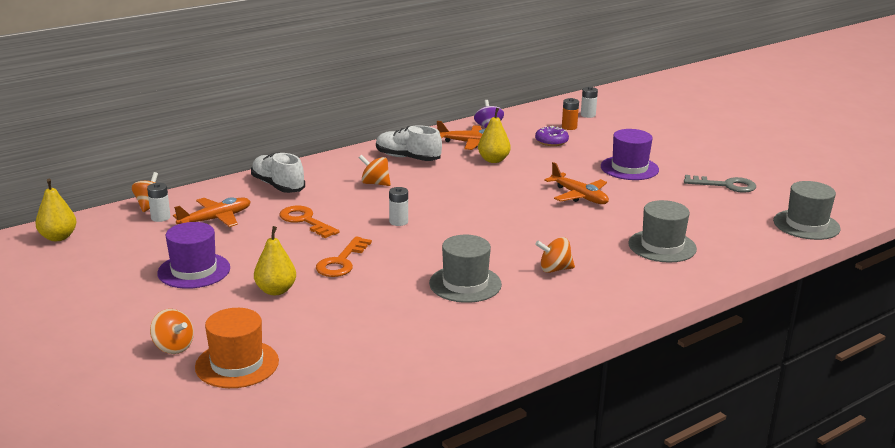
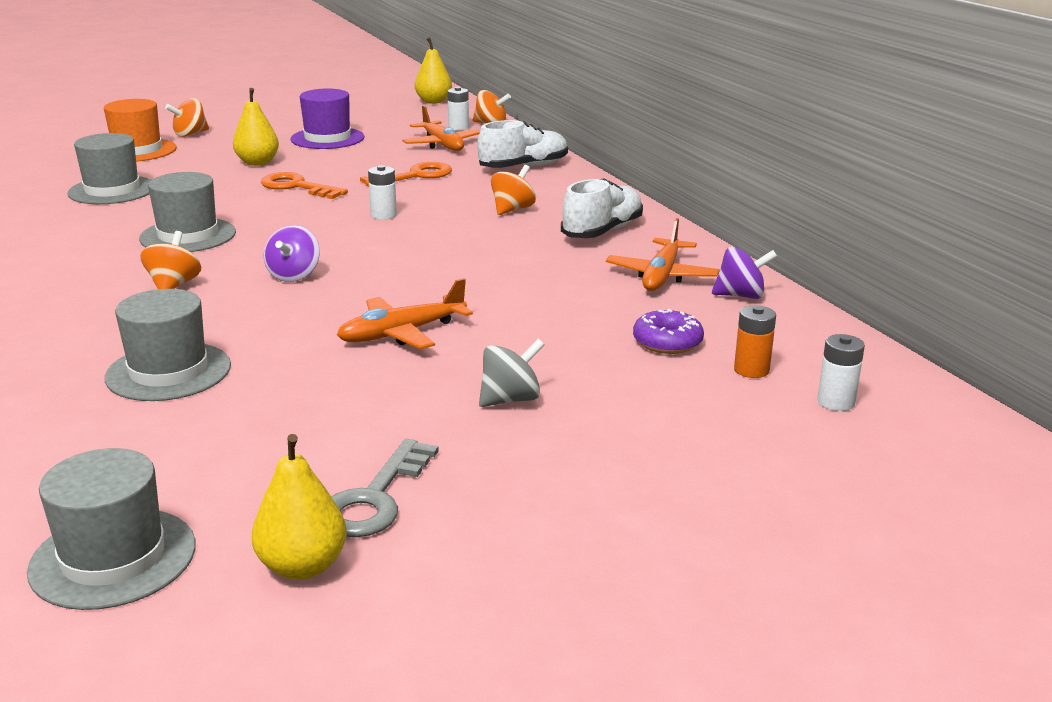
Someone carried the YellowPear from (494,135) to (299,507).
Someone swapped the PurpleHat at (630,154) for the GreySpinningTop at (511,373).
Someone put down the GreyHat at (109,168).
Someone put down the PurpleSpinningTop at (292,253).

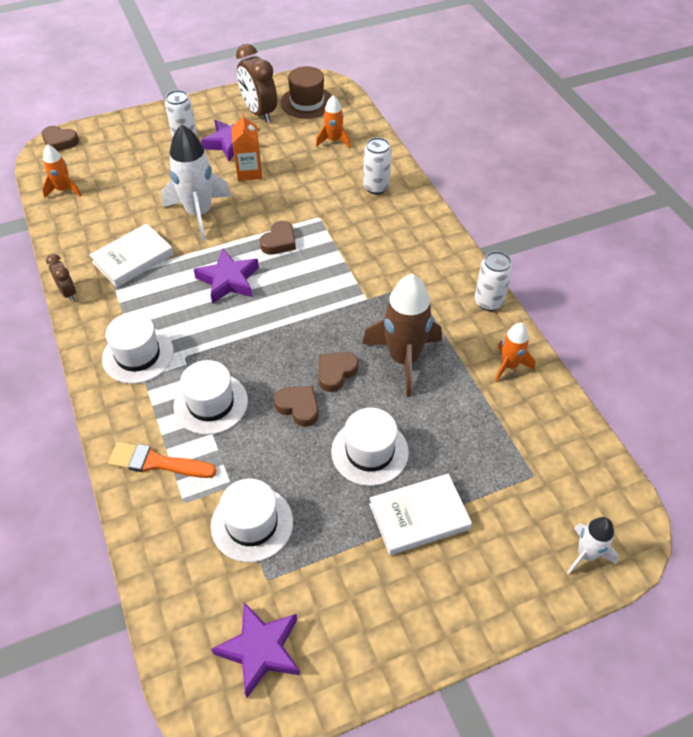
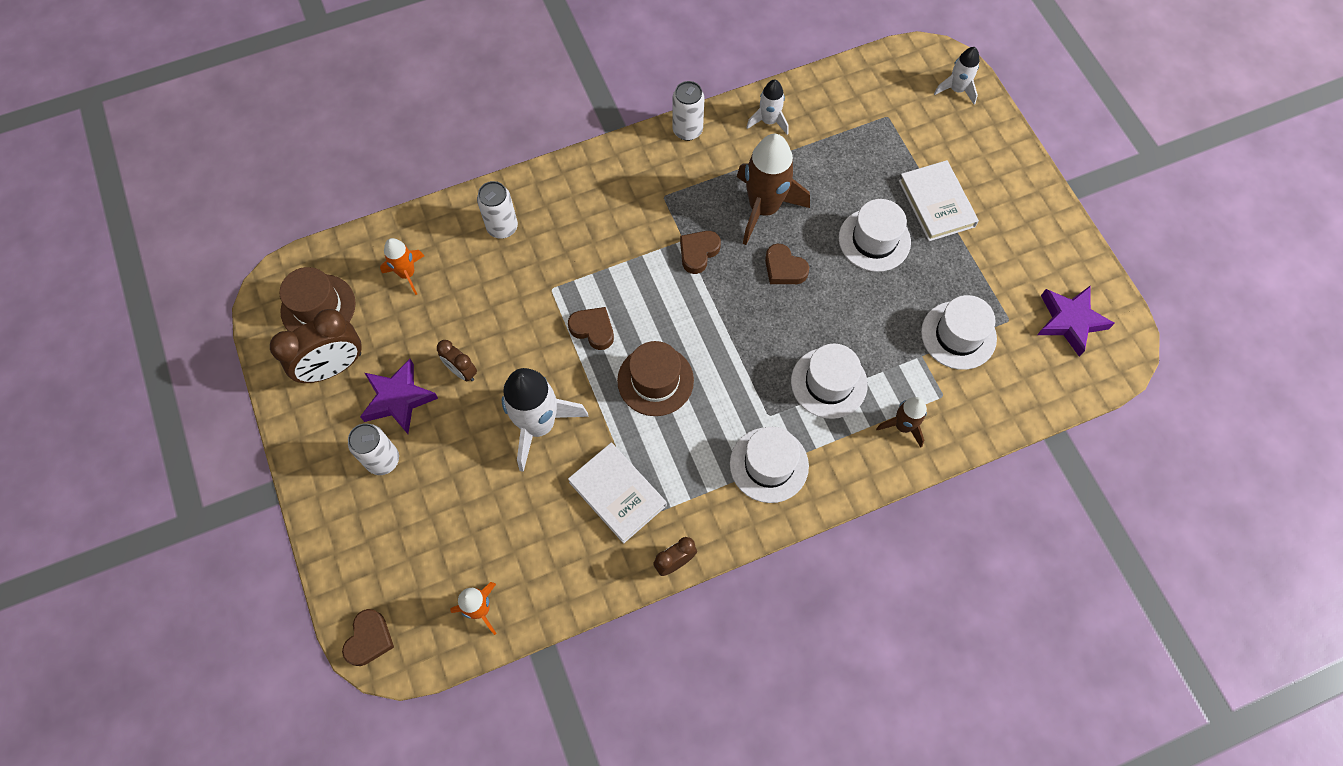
Someone swapped the OrangeBrush at (162,460) for the BrownRocket at (901,422).
Someone swapped the PurpleStar at (226,276) for the BrownHat at (655,378).
Someone swapped the OrangeCarton at (247,147) for the BrownClock at (457,360).
Someone carried the BrownHeart from (296,406) to (700,252).
Someone repainted the OrangeRocket at (515,352), which became the WhiteRocket at (767,107).

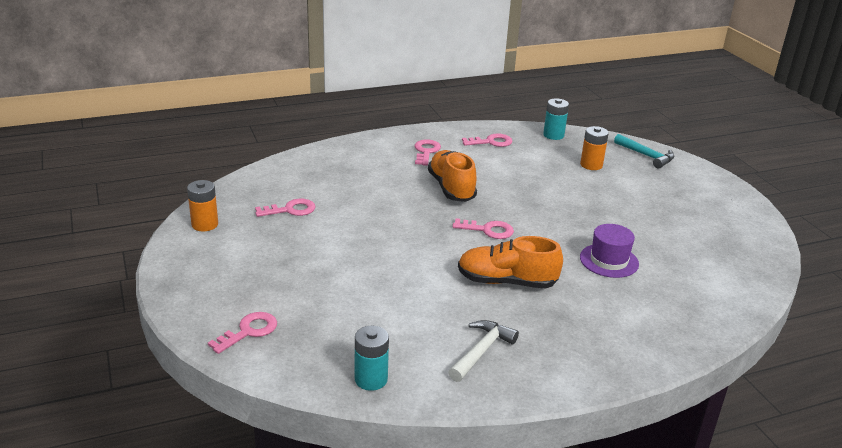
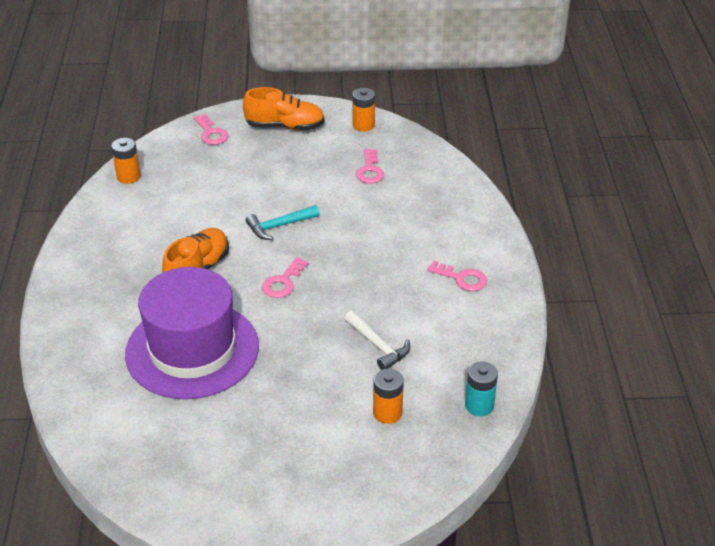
Someone repainted the TurquoiseBattery at (372,358), which became the OrangeBattery at (126,161).
Someone carried the OrangeShoe from (452,176) to (284,109).
Someone carried the WhiteHammer from (483,351) to (377,340).
Someone took away the PinkKey at (487,140).
Someone scaled the PurpleHat at (609,251) by 2.20.
Someone carried the TurquoiseHammer from (644,151) to (282,222).

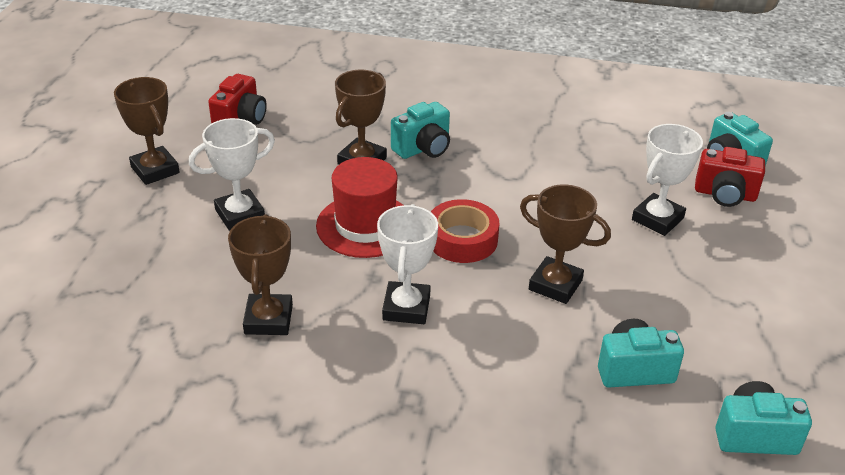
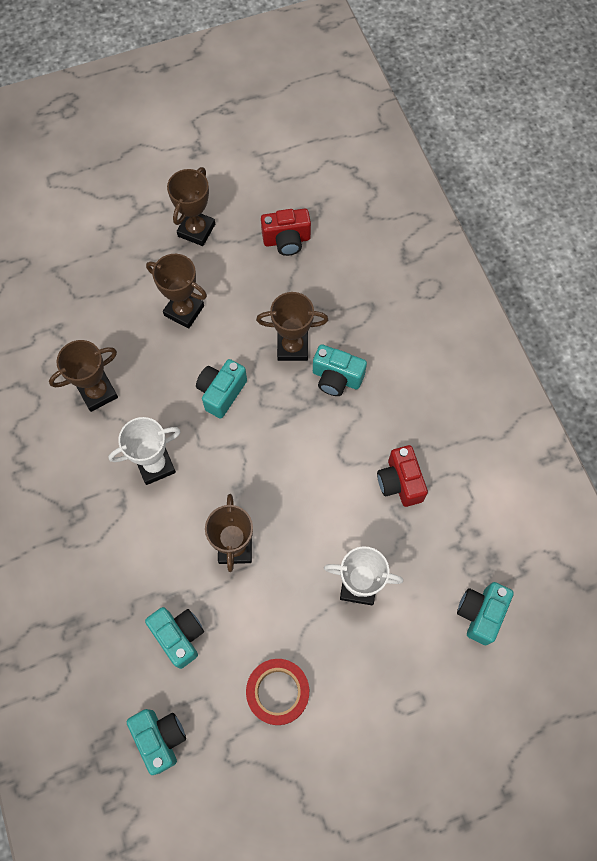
Someone repainted the WhiteTrophy at (232,174), which became the BrownTrophy at (176,291).
Someone swapped the RedHat at (359,207) for the TurquoiseCamera at (221,389).
Someone carried the RedTape from (465,231) to (277,692).
Someone carried the RedCamera from (730,177) to (402,476).

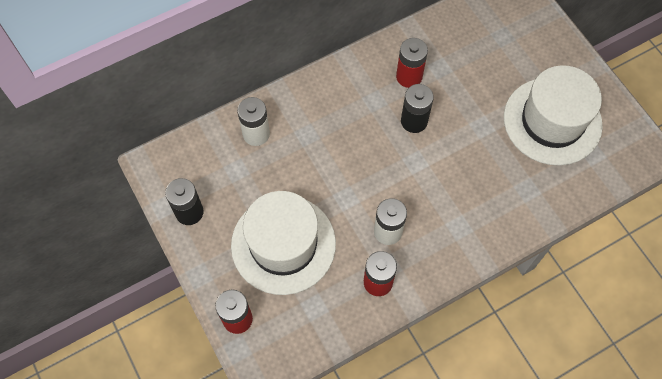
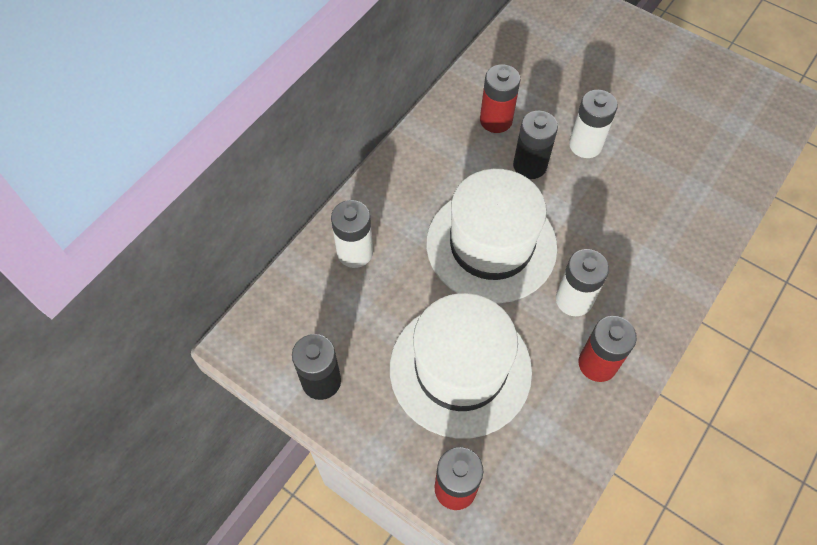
Someone carried the WhiteHat from (553,115) to (492,236).
Someone put down the WhiteBattery at (593,124).

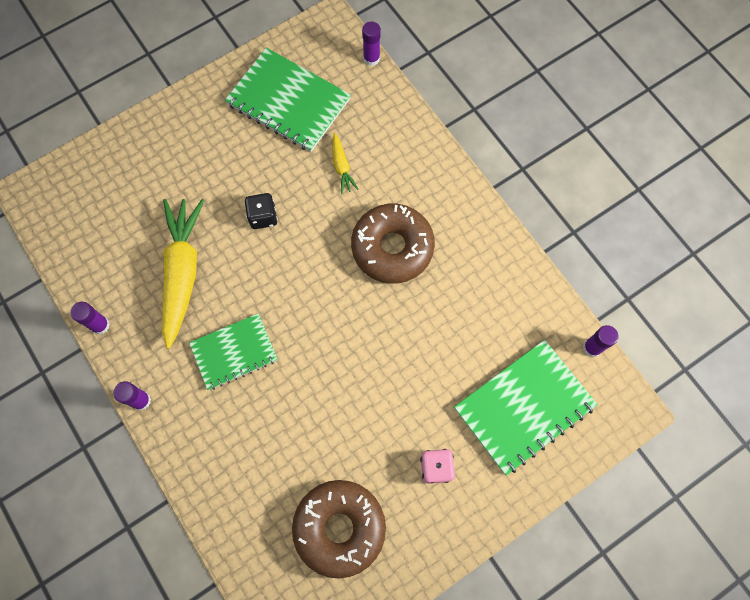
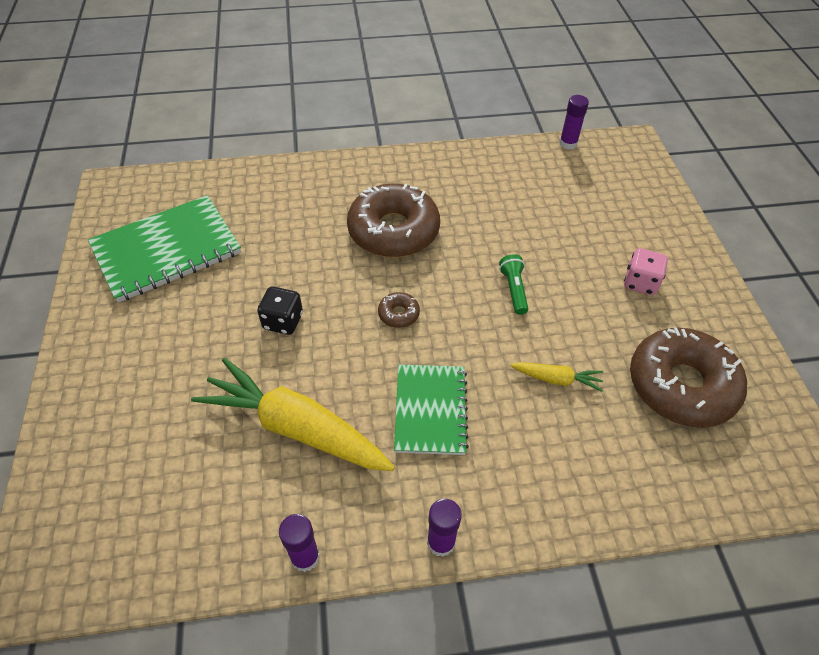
Someone carried the YellowCarrot from (345,163) to (556,377).
Someone took away the PurpleGlueStick at (371,44).
Someone took away the GreenNotebook at (526,408).
Someone put down the BrownDonut at (399,310).
Someone put down the GreenFlashlight at (513,284).

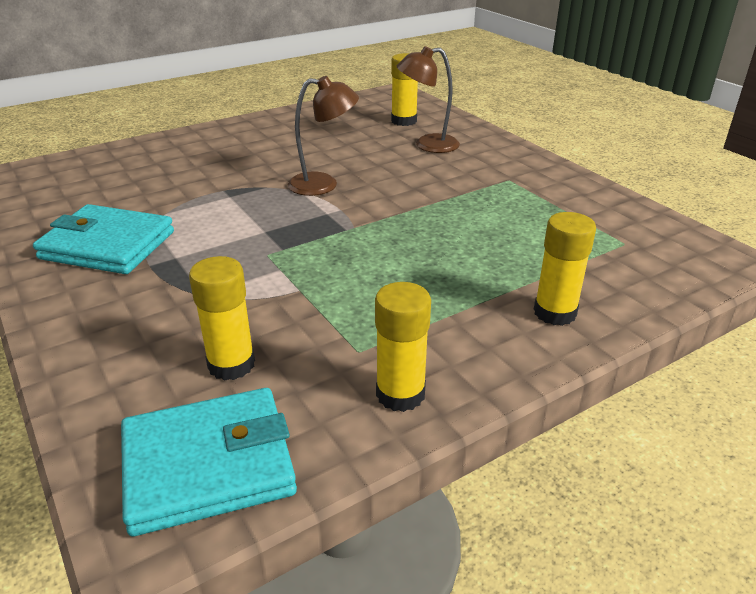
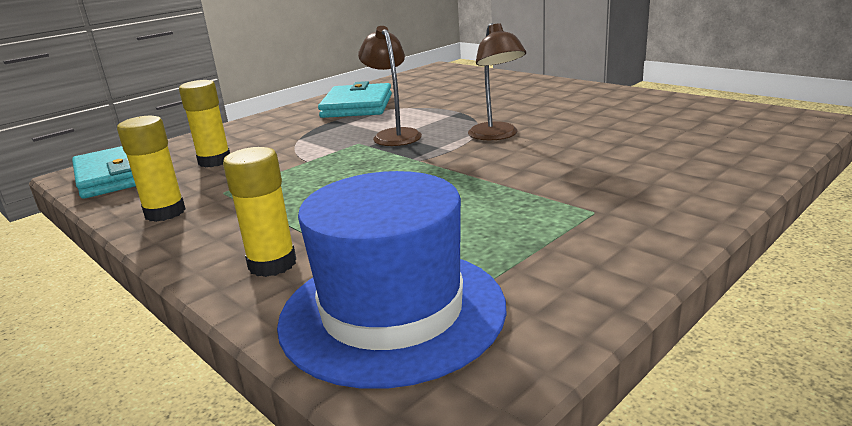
Someone took away the YellowGlueStick at (404,89).
Someone carried the BrownLamp from (428,99) to (390,86).
Someone put down the BlueHat at (392,280).

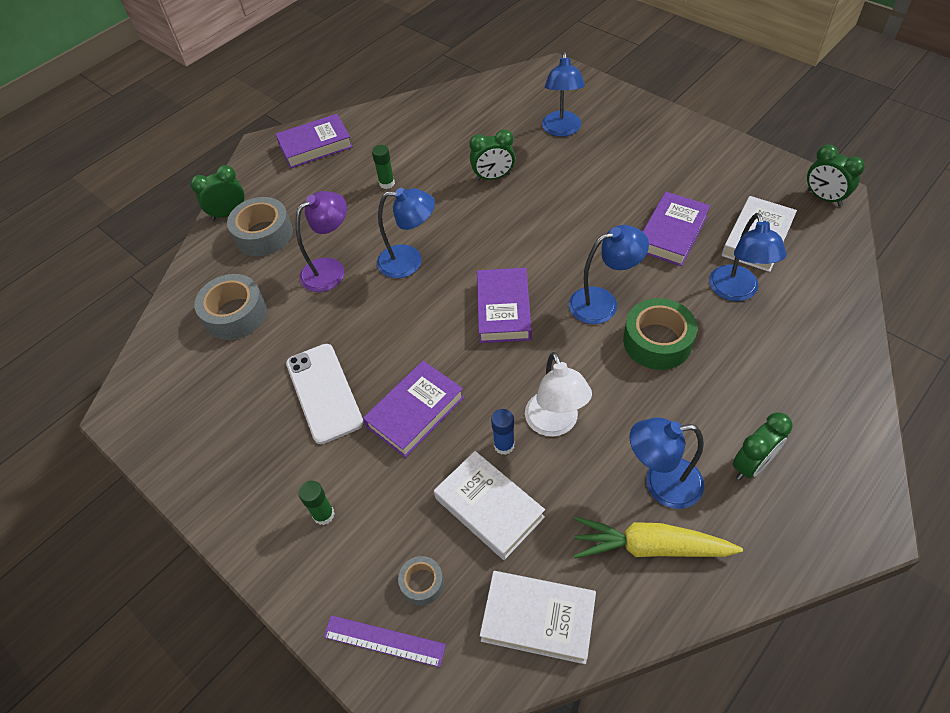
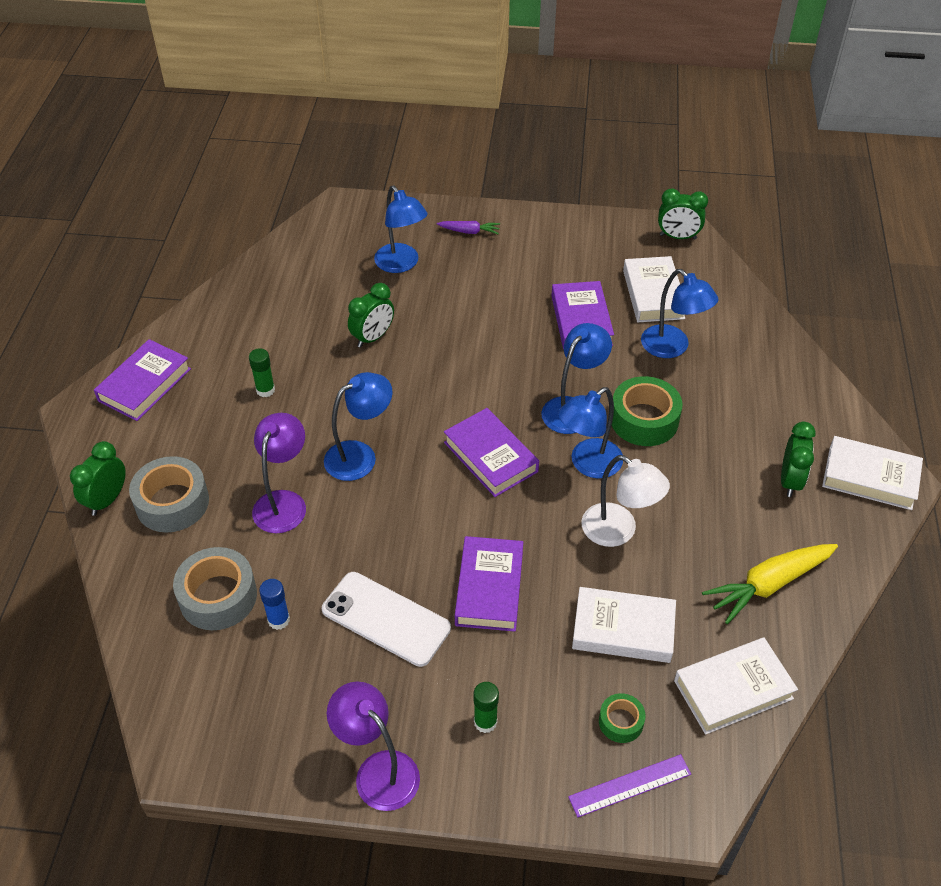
Someone repainted the GreyTape at (421,580), which became the GreenTape at (622,718).
Someone carried the BlueGlueStick from (503,432) to (274,604).
Someone carried the BlueLamp from (666,463) to (590,432).
Someone put down the PurpleLamp at (373,746).
Someone put down the PurpleCarrot at (468,227).
Someone put down the WhiteBook at (872,473).

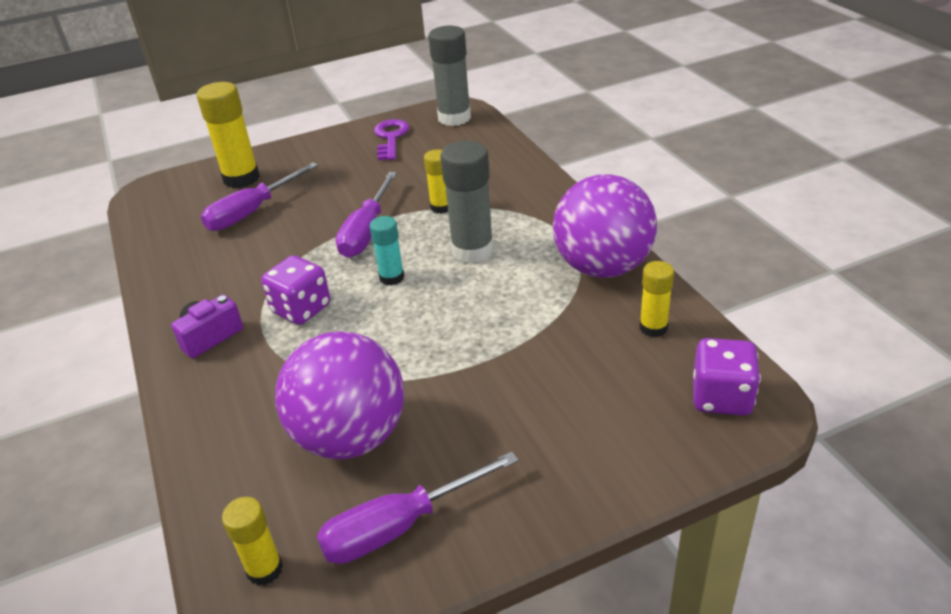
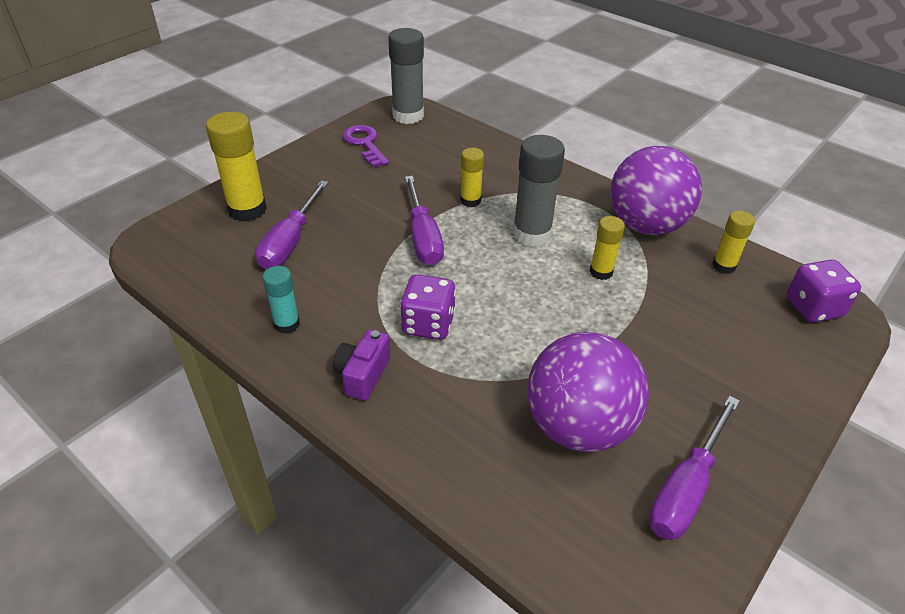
Someone carried the YellowGlueStick from (252,541) to (607,248).
Someone carried the TurquoiseGlueStick from (387,251) to (281,300).

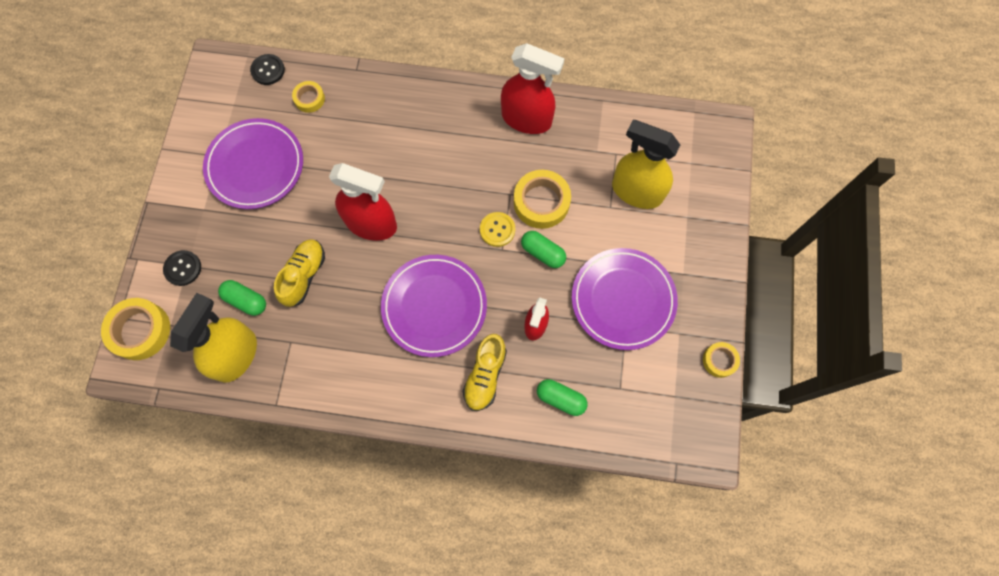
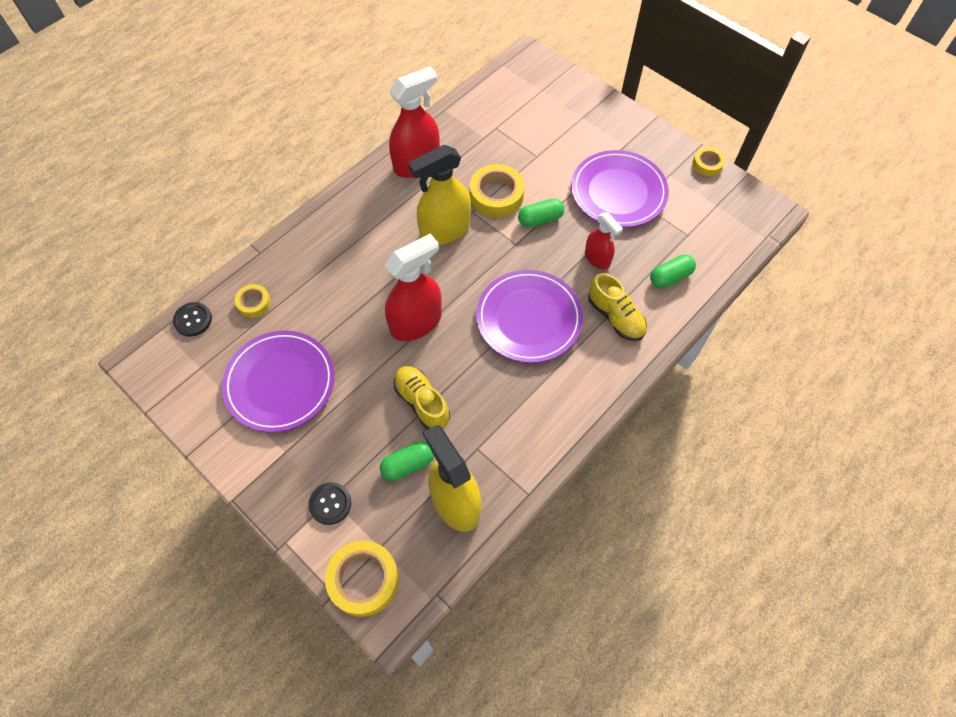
Someone took away the YellowButton at (497,229).
Someone carried the YellowSprayBottle from (646,164) to (439,195).

